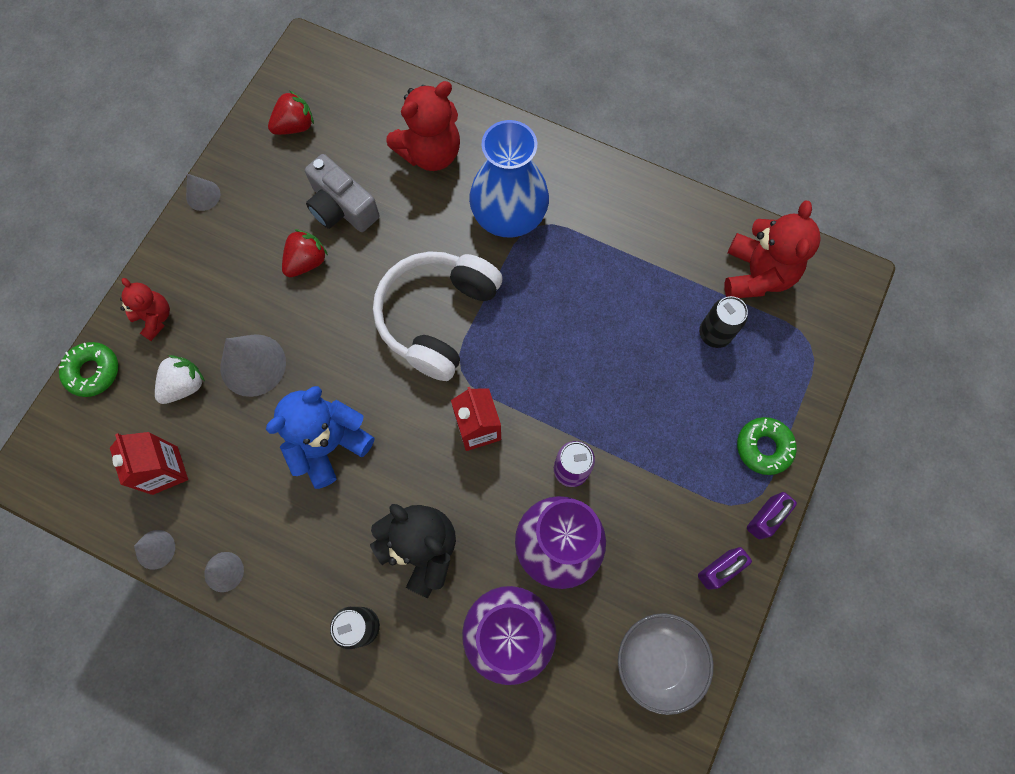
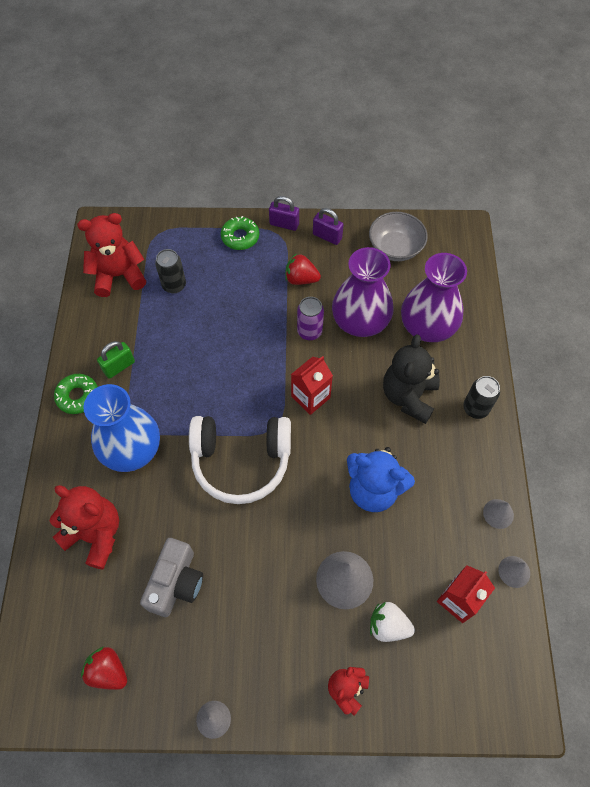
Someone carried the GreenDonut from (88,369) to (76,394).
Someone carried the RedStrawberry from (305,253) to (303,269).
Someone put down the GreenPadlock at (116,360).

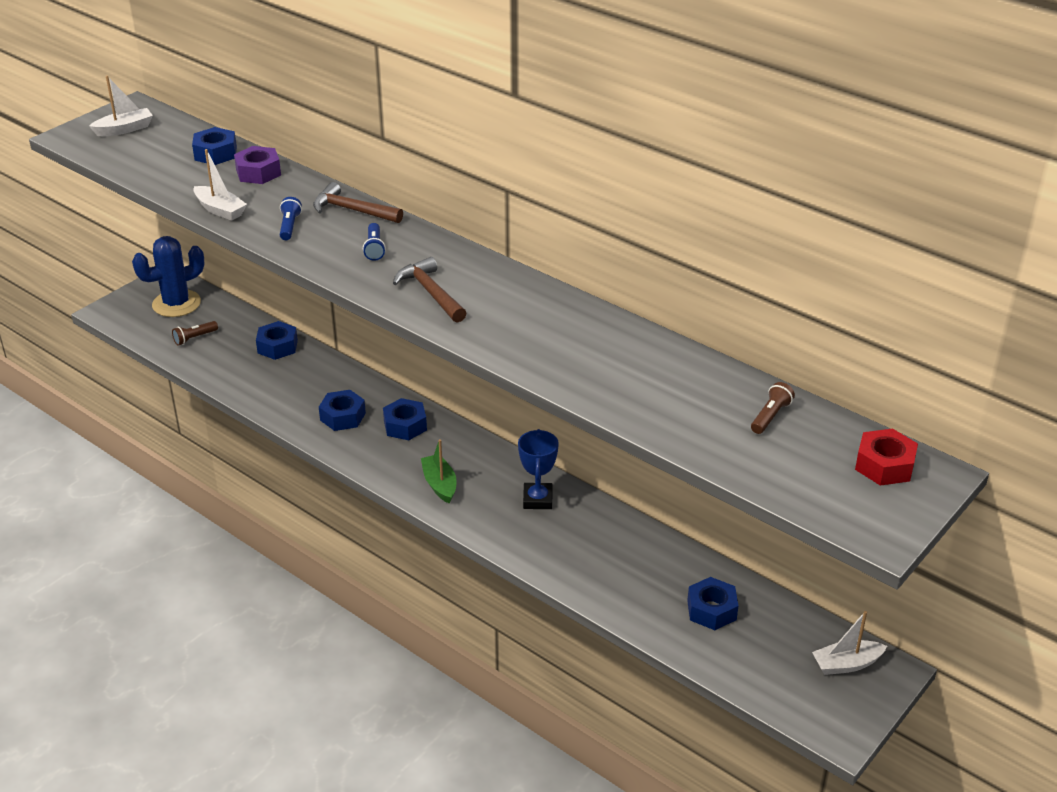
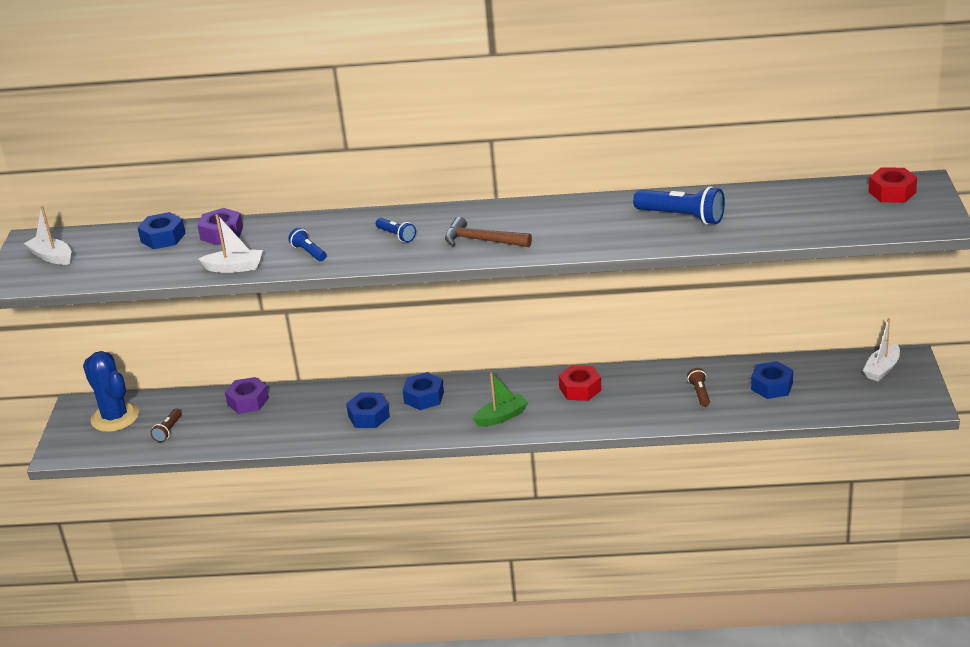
Someone rotated the WhiteBoat at (121,105) by 75 degrees counterclockwise.
Someone rotated the BlueCactus at (168,276) by 60 degrees counterclockwise.
Someone repainted the BlueNut at (277,340), which became the PurpleNut at (247,395).
Someone took away the BrownHammer at (358,202).
Someone rotated the GreenBoat at (439,471) by 120 degrees clockwise.
Someone swapped the BlueTrophy at (538,469) for the RedNut at (579,383).
Someone carried the BrownFlashlight from (773,408) to (698,387).
Someone put down the BlueFlashlight at (679,205).

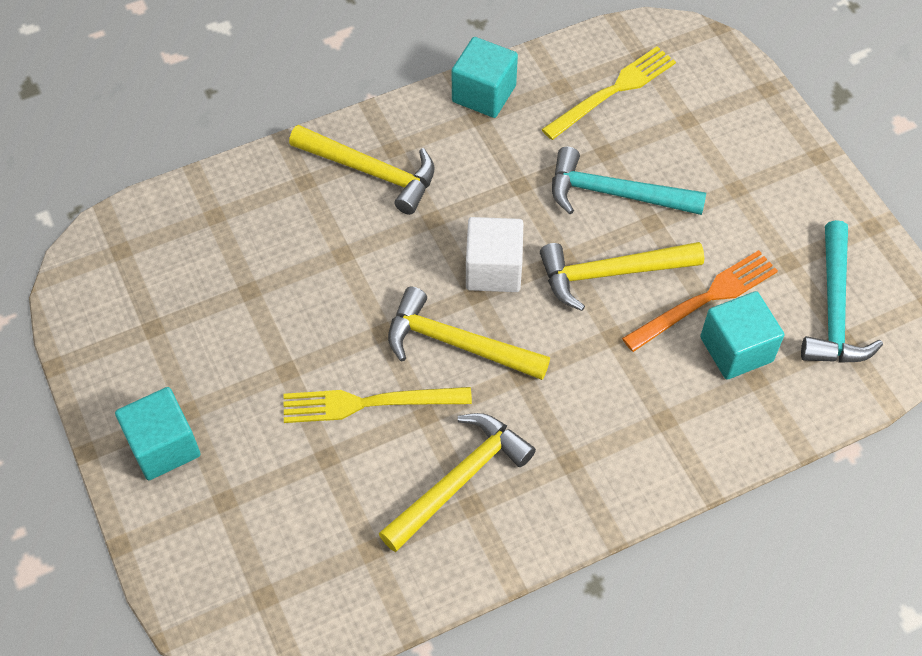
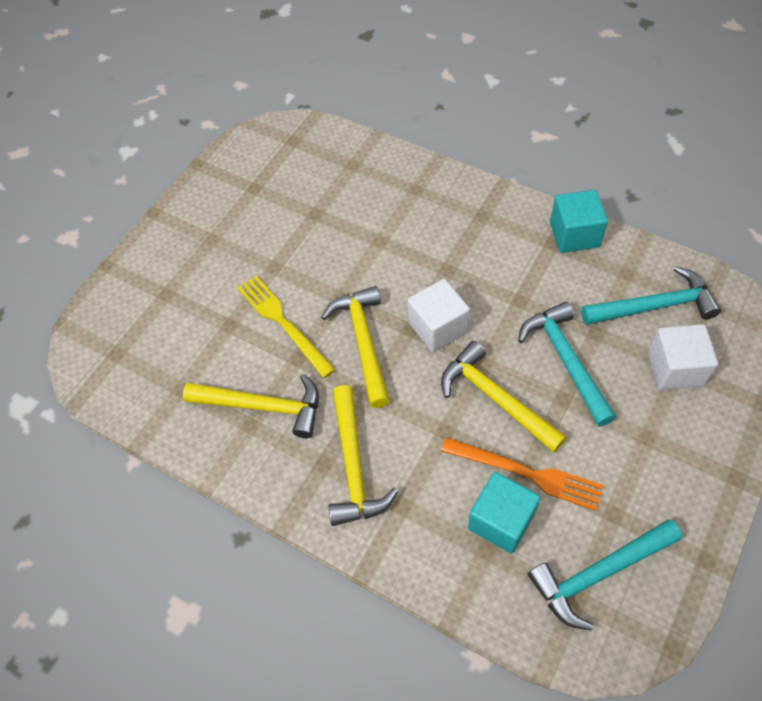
Someone took away the TurquoiseCube at (157,433).
Someone carried the YellowHammer from (362,170) to (363,455).
Someone swapped the YellowFork at (608,93) for the TurquoiseHammer at (651,295).
Someone put down the WhiteCube at (683,357).

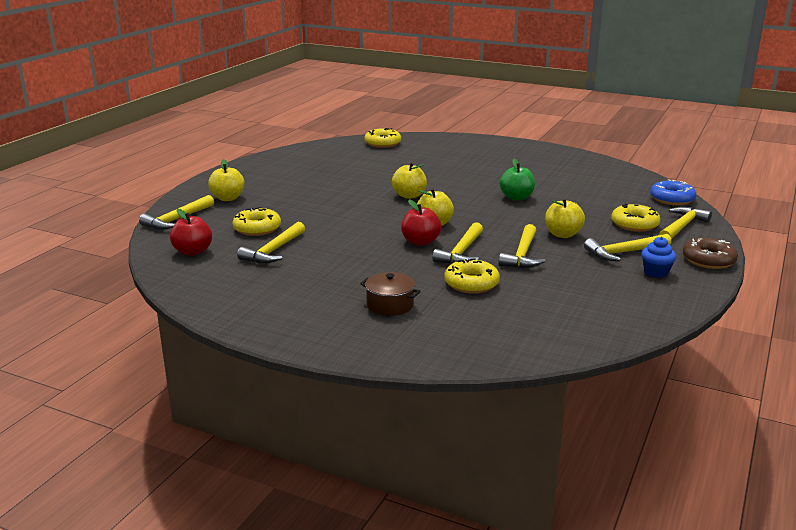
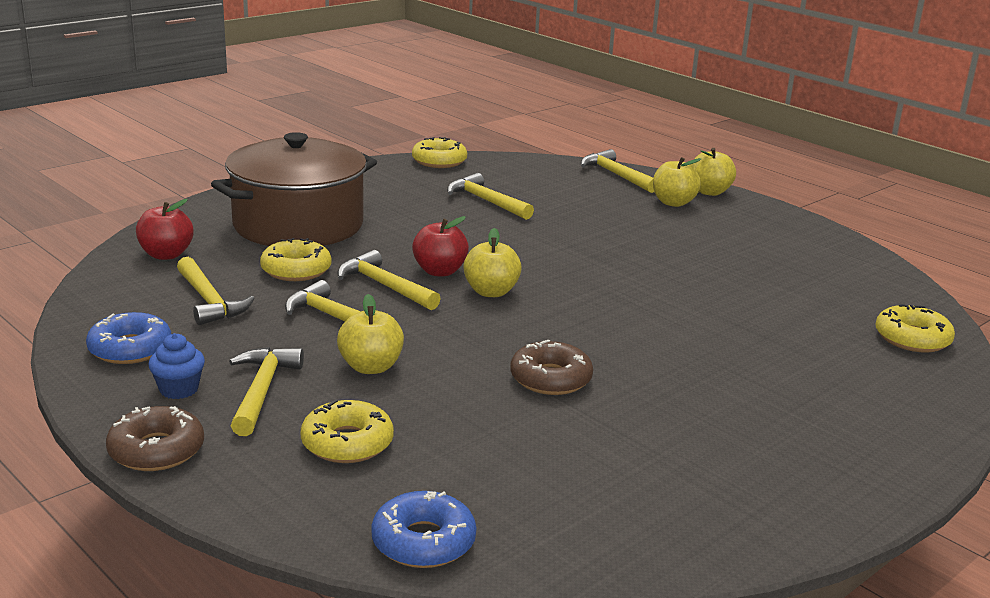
Someone carried the RedApple from (191,232) to (165,229).
Someone carried the YellowDonut from (256,221) to (439,152).
Someone scaled the BrownPot at (390,294) by 2.46.
Someone carried the YellowApple from (409,180) to (713,172).
Someone swapped the GreenApple at (517,180) for the BrownDonut at (551,367).
Someone carried the YellowHammer from (685,223) to (216,291).
Someone put down the BlueDonut at (128,338).

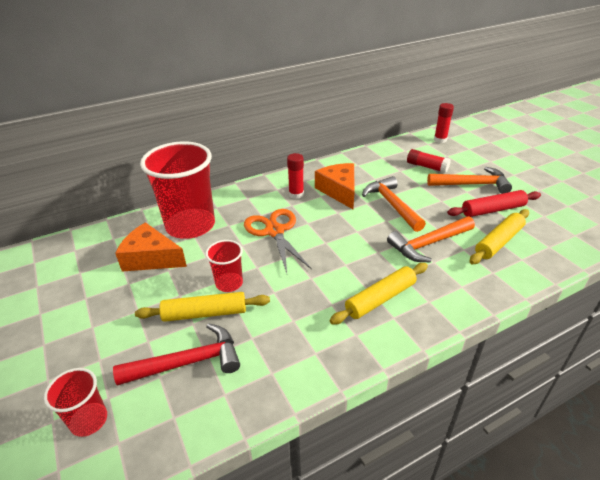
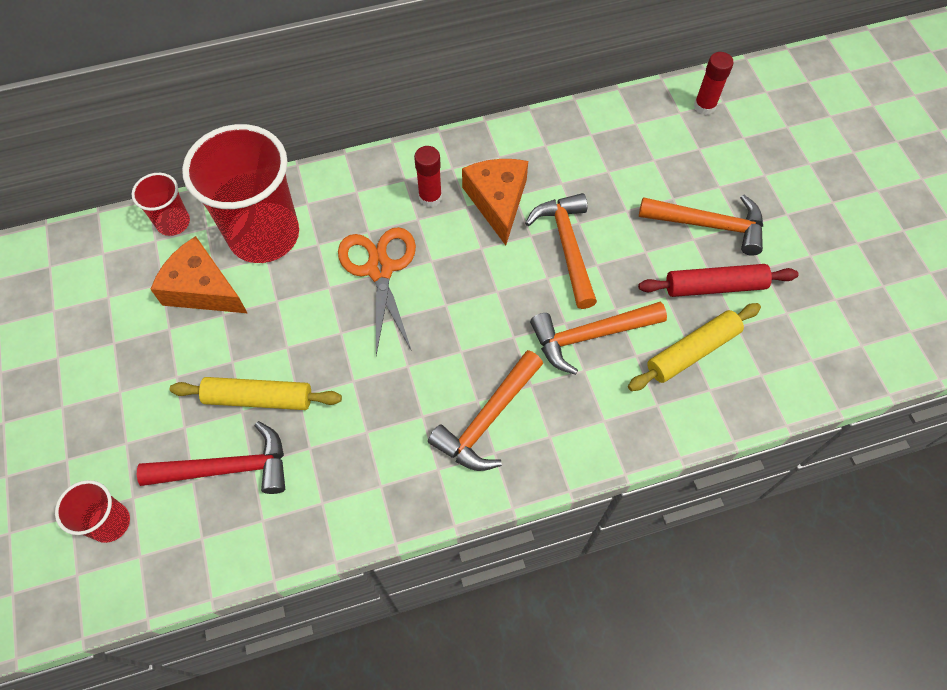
Someone carried the RedCup from (224,266) to (161,204).
Someone swapped the YellowRollingPin at (379,294) for the OrangeHammer at (485,410).
Someone took away the RedGlueStick at (429,161).

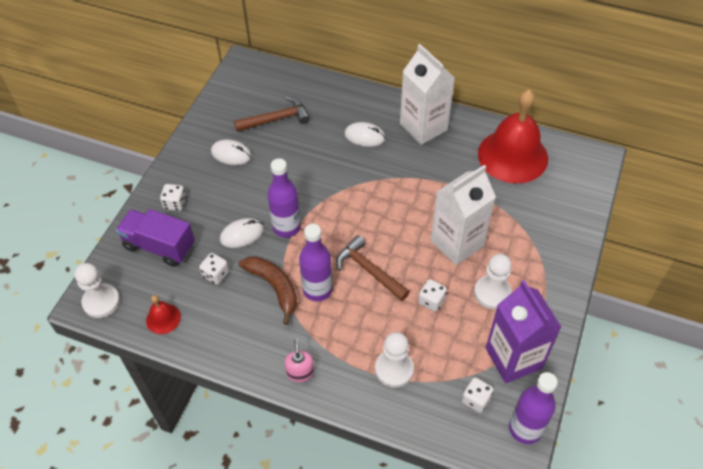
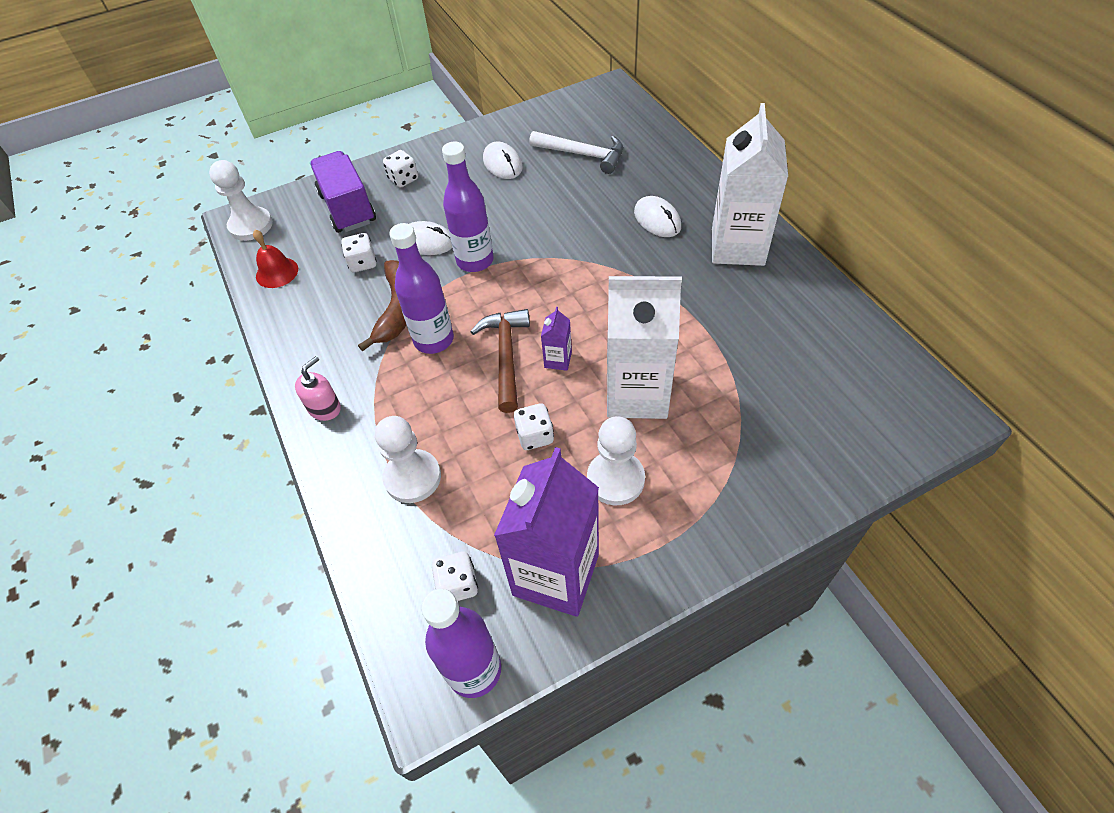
Someone repainted the BrownHammer at (272,114), which became the WhiteHammer at (576,152).
Someone took away the RedBell at (513,136).
Someone put down the PurpleCarton at (556,339).

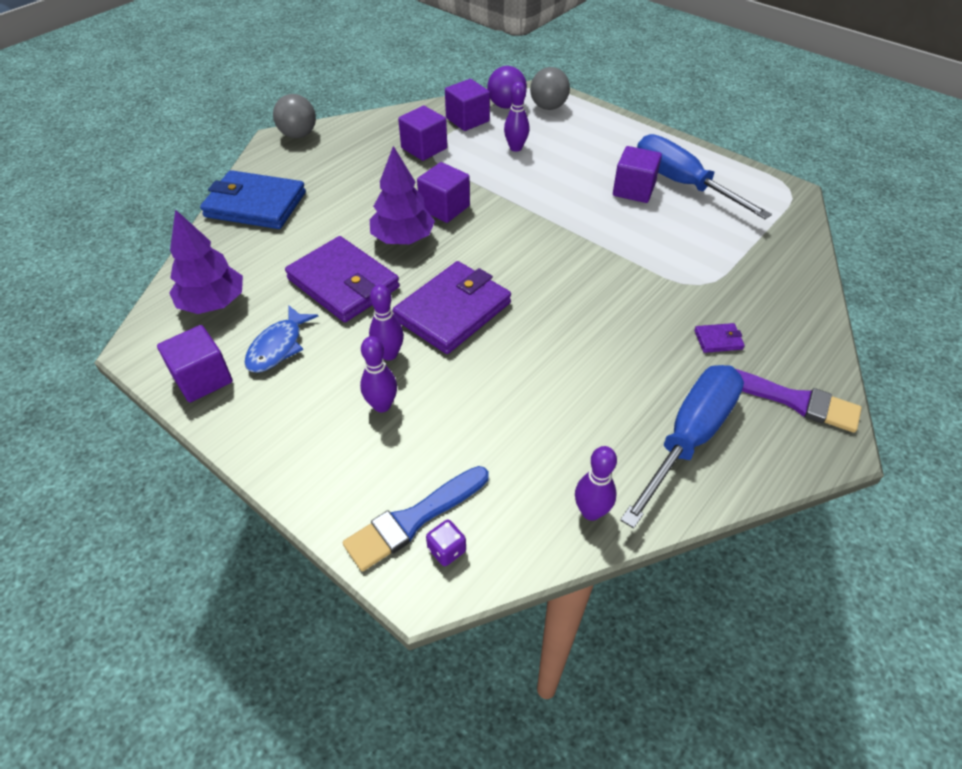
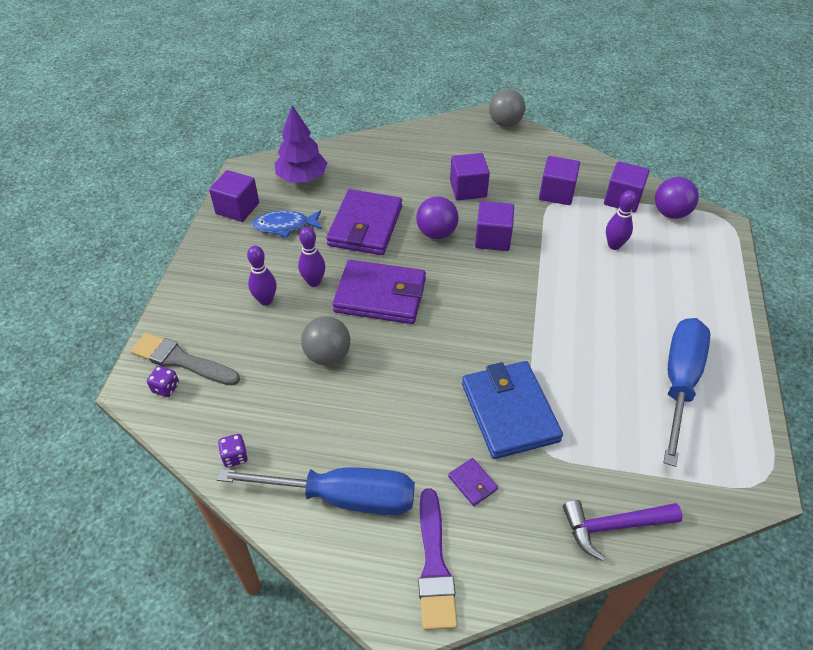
Someone carried the BlueWallet from (253,199) to (512,410).
Someone repainted the BlueBrush at (416,518), which became the GreyBrush at (185,359).
Someone swapped the PurpleTree at (402,195) for the PurpleBall at (437,217).
Someone carried the GreyBall from (550,88) to (325,340).
Someone swapped the PurpleBowlingPin at (596,483) for the PurpleDice at (233,450).
Someone carried the PurpleCube from (637,174) to (470,176).
Someone put down the PurpleHammer at (623,530).

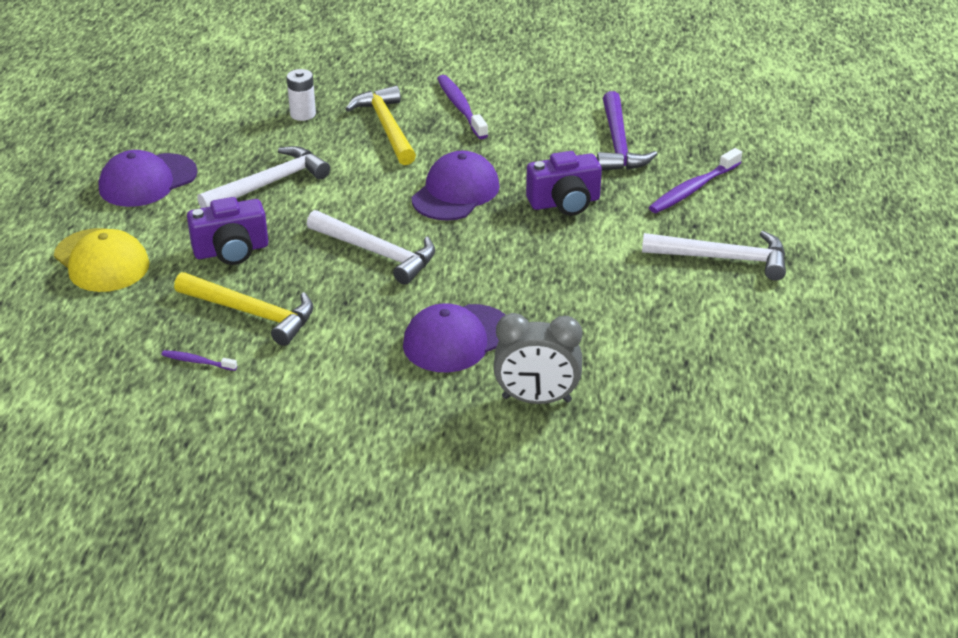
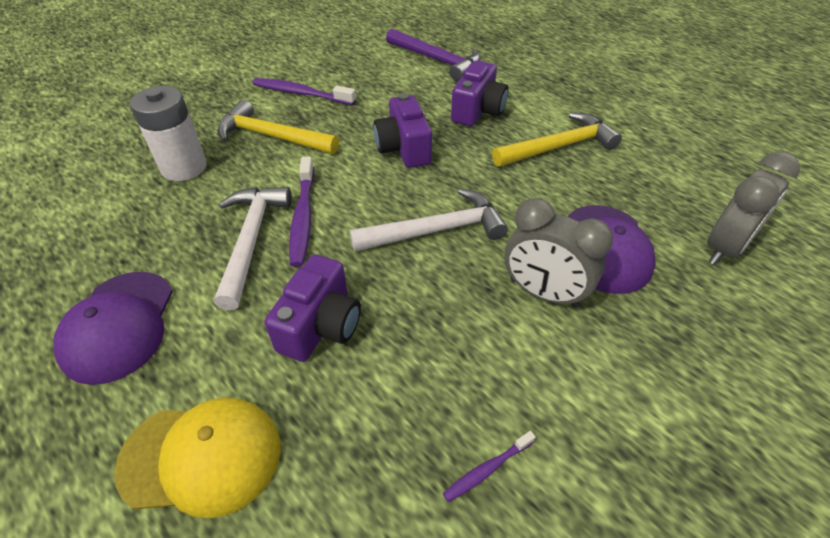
Someone carried the YellowHammer from (243,309) to (557,140).
Someone scaled the WhiteBattery at (301,95) by 1.62.
Someone swapped the PurpleCap at (456,186) for the PurpleCamera at (402,130).
Someone took away the WhiteHammer at (714,256).
Someone carried the PurpleToothbrush from (695,180) to (301,212).
Someone put down the GreyClock at (559,253).

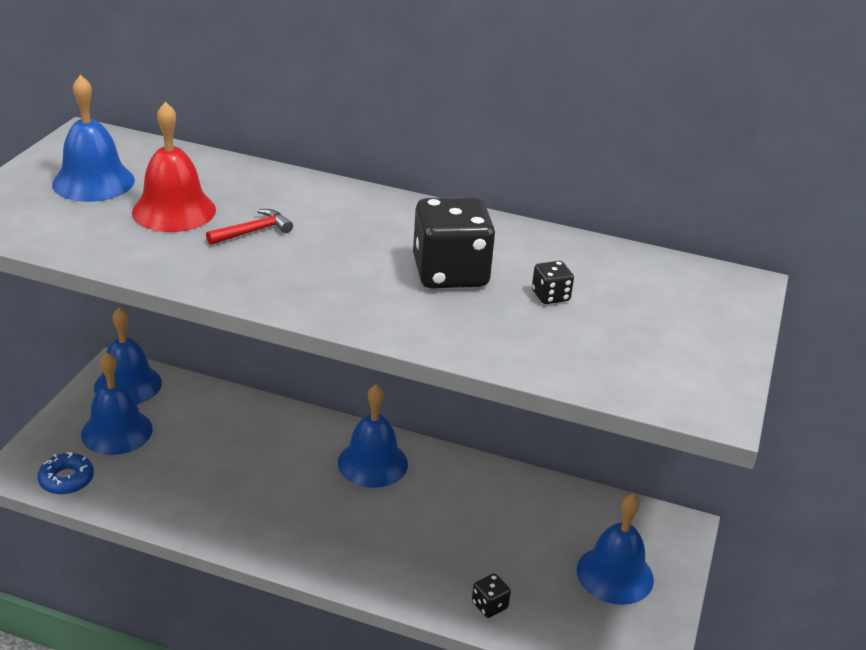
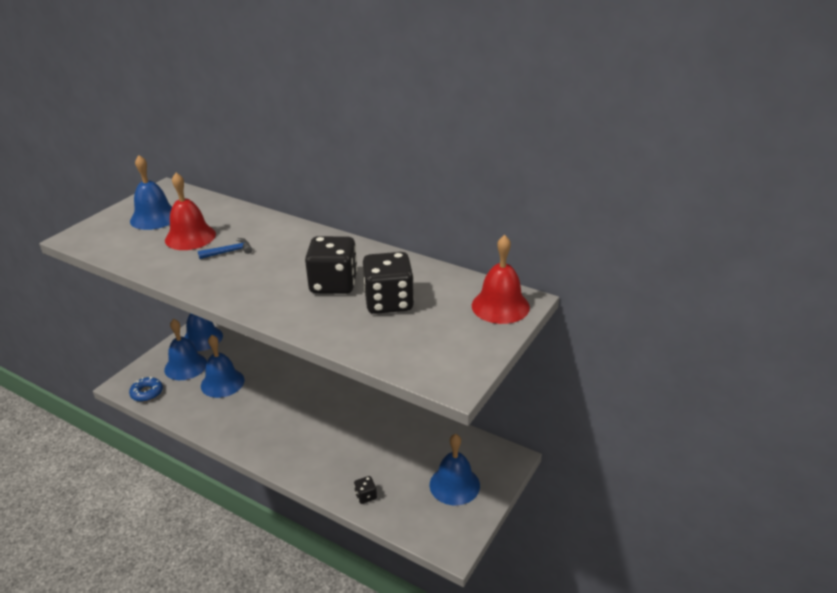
Someone repainted the RedHammer at (249,227), which became the BlueHammer at (225,248).
Someone carried the BlueBell from (373,436) to (222,366).
Someone scaled the BlackDice at (553,282) by 2.23.
Someone put down the RedBell at (501,279).

